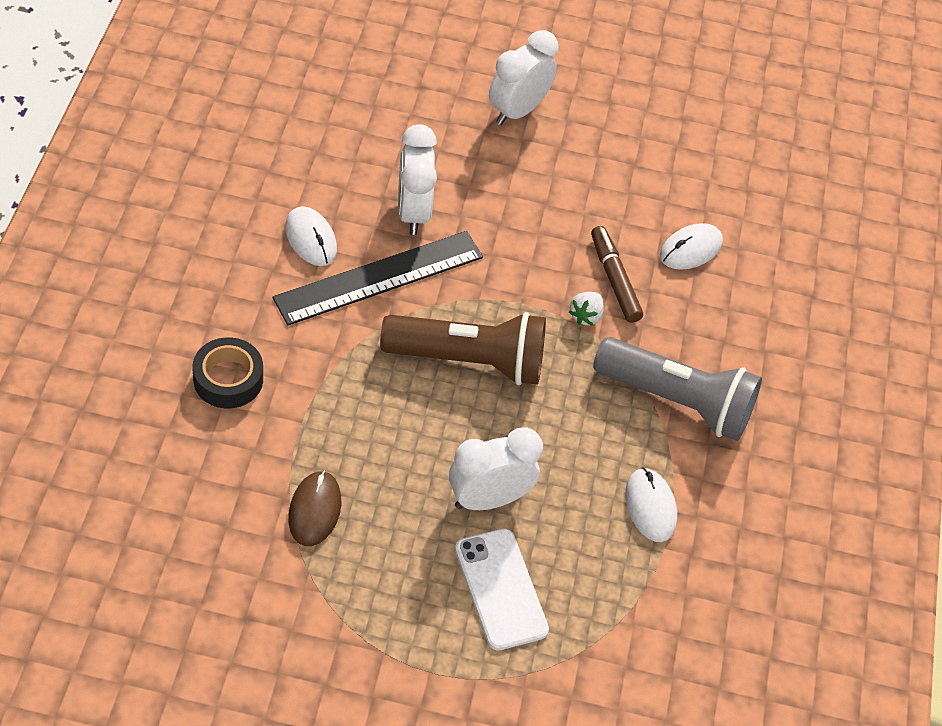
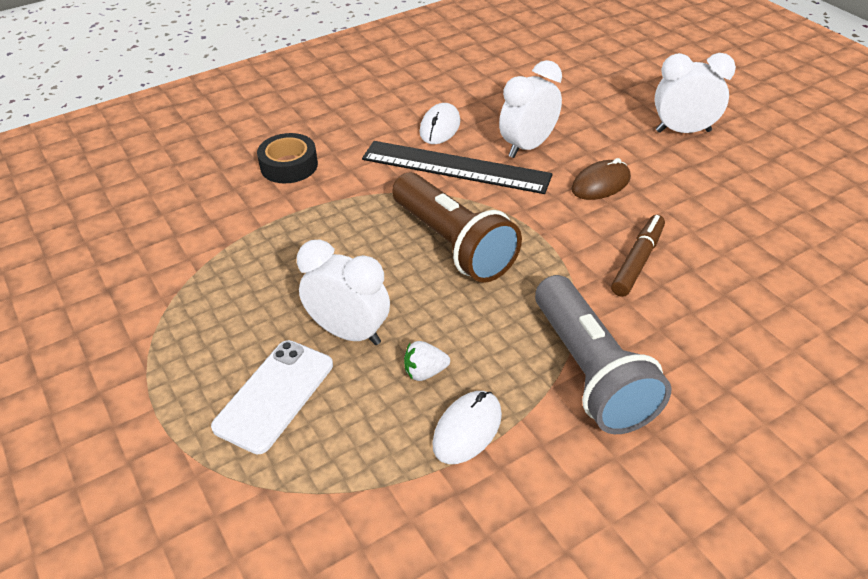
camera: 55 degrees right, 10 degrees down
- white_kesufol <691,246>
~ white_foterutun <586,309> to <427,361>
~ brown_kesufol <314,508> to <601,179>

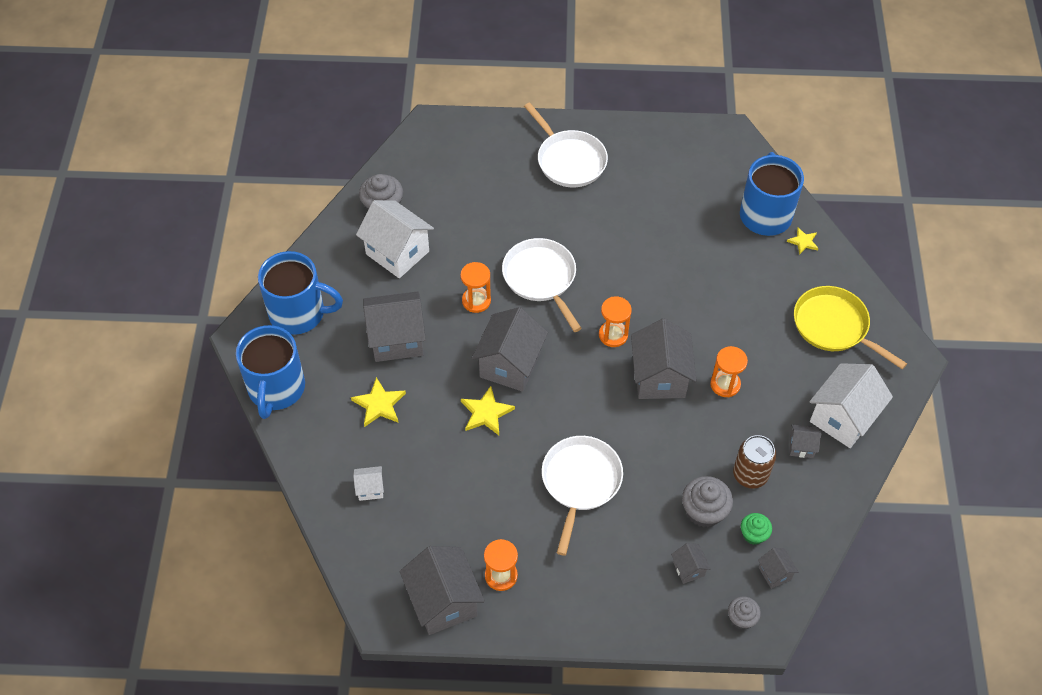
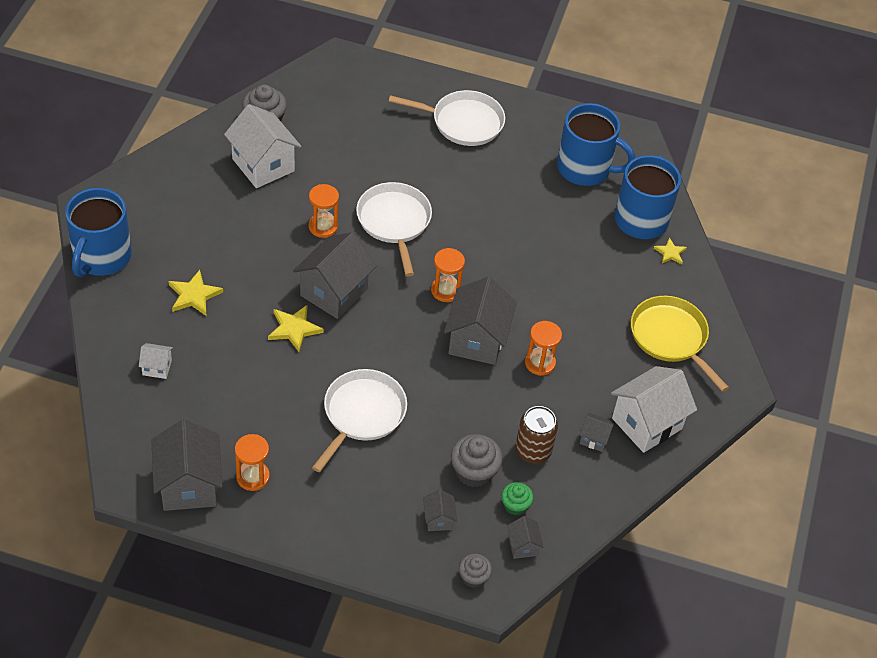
camera: 10 degrees right, 5 degrees down
~ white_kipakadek <566,144> = <447,118> 60 degrees counterclockwise
~ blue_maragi <300,293> to <596,144>
- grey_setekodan <394,326>

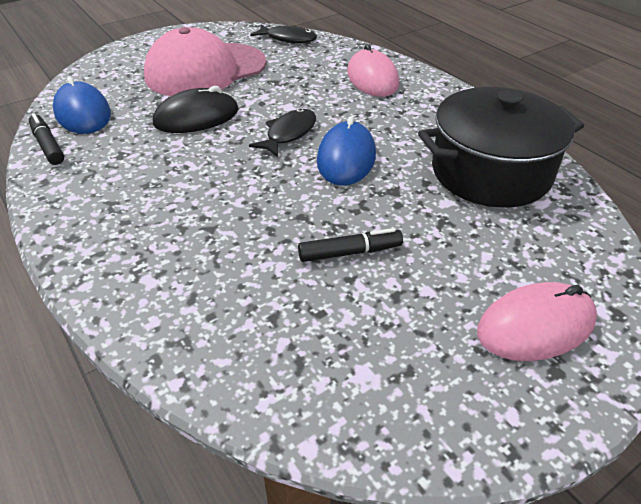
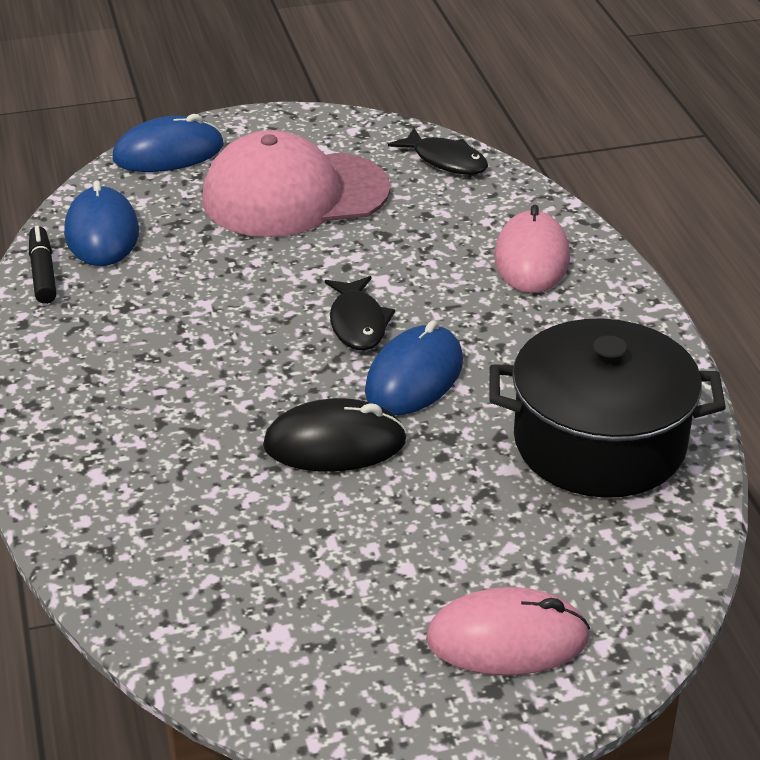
camera: 20 degrees right, 5 degrees down
~ black_kesufol <196,109> to <335,434>
~ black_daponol <282,133> = <360,313> 120 degrees clockwise
- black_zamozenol <350,245>
+ blue_kesufol <168,143>

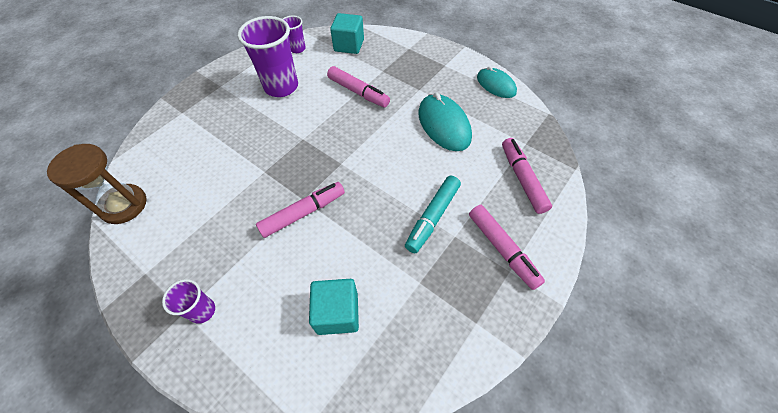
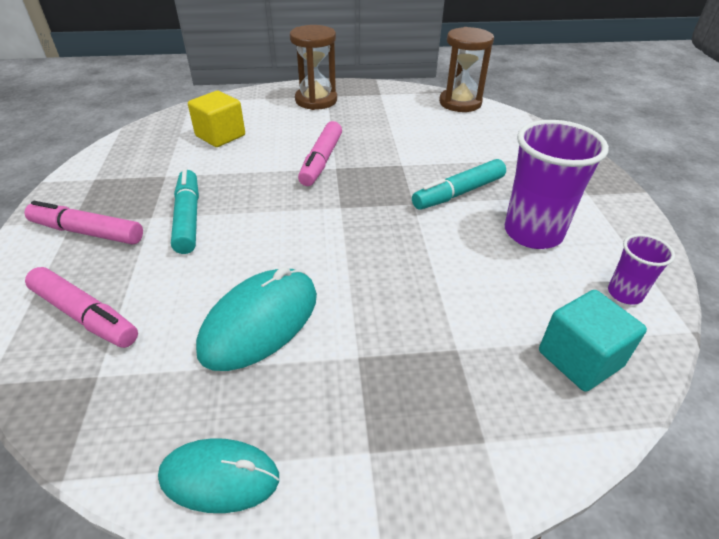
camera: 135 degrees right, 15 degrees down
- pink_zamozenol <358,86>
~ turquoise_kesufol <445,122> = <256,319> 75 degrees counterclockwise
~ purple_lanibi <188,301> to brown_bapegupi <313,67>
~ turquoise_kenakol <334,307> to yellow_kenakol <216,119>
+ turquoise_zamozenol <459,184>

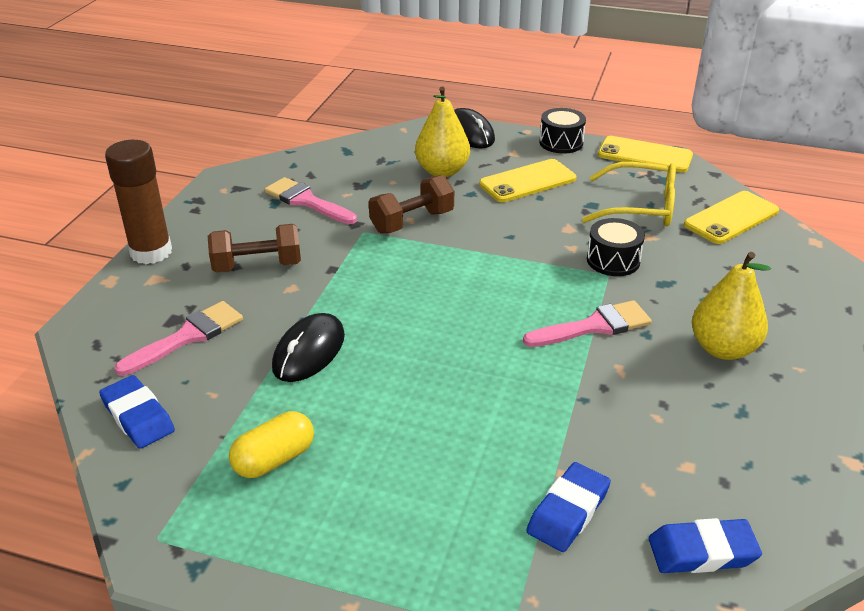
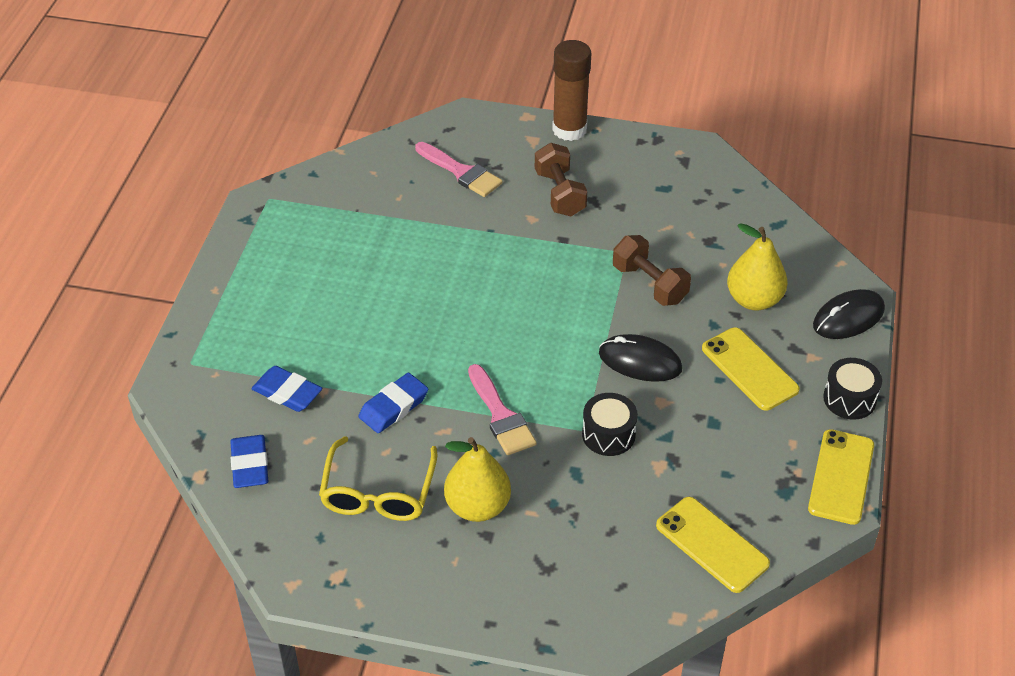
camera: 85 degrees right, 10 degrees up
~ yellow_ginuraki <629,194> to <378,478>
- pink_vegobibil <310,200>
~ black_kesufol <308,347> to <640,358>
~ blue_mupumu <137,411> to <393,403>
- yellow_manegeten <271,444>

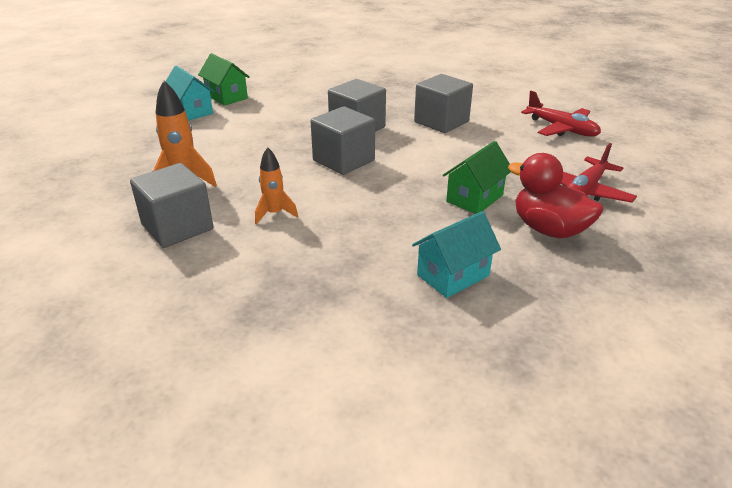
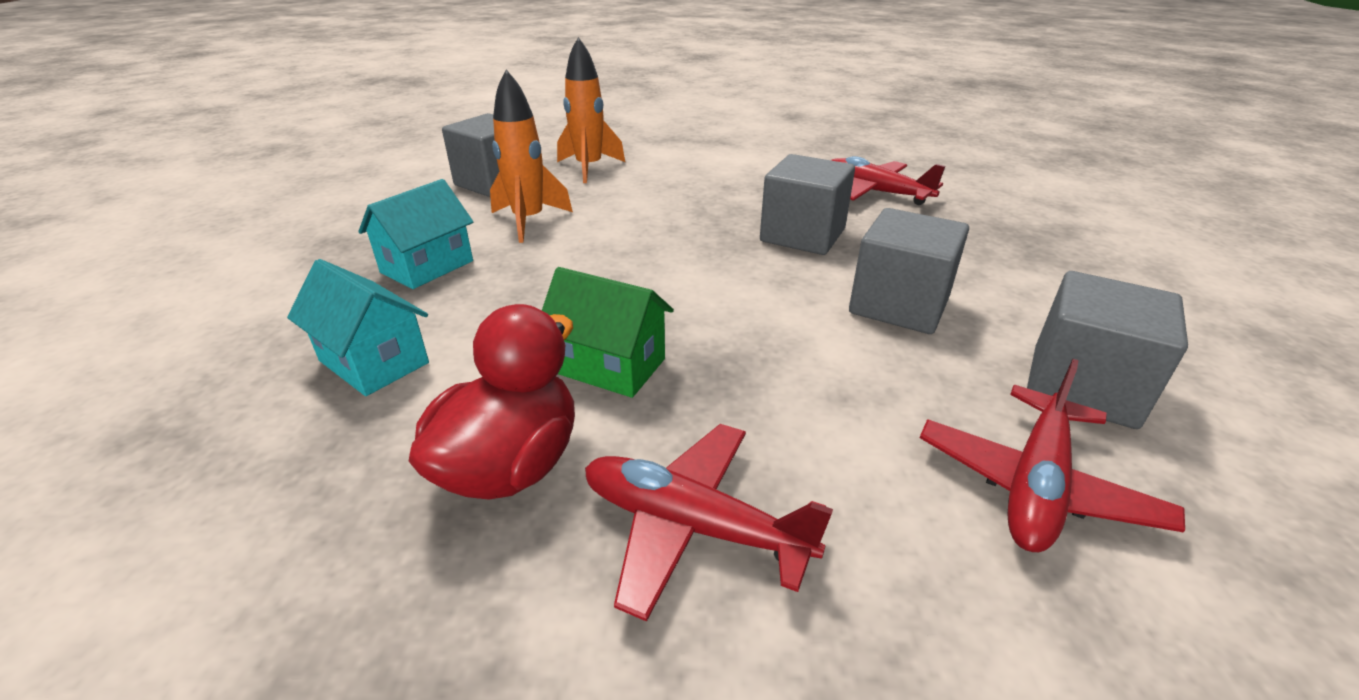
camera: 75 degrees right, 0 degrees up
- green_setekodan <224,79>
~ turquoise_setekodan <190,93> to <415,234>
~ grey_kenakol <343,140> to <1107,350>
~ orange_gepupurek <276,185> = <531,156> x1.54
+ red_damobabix <888,180>

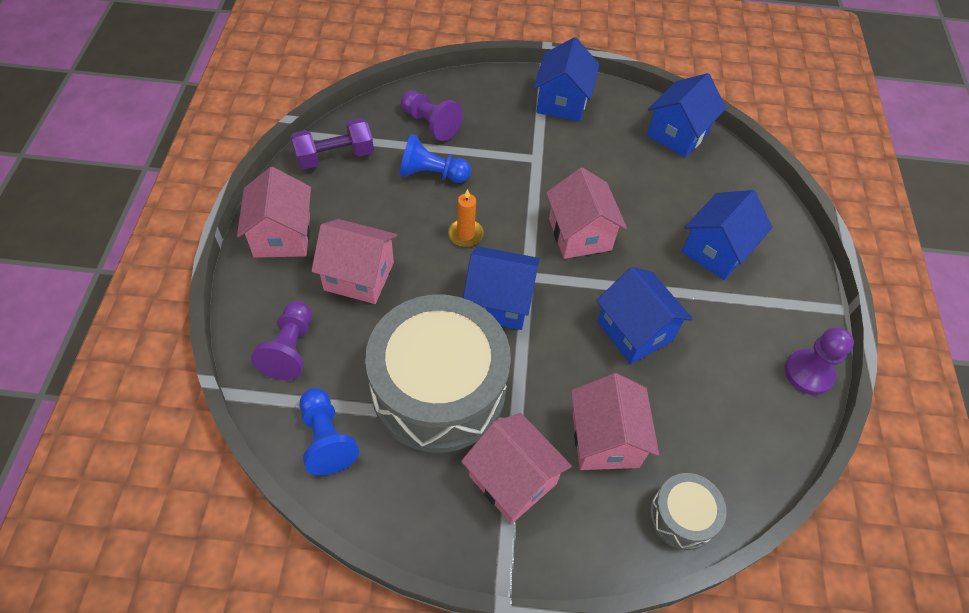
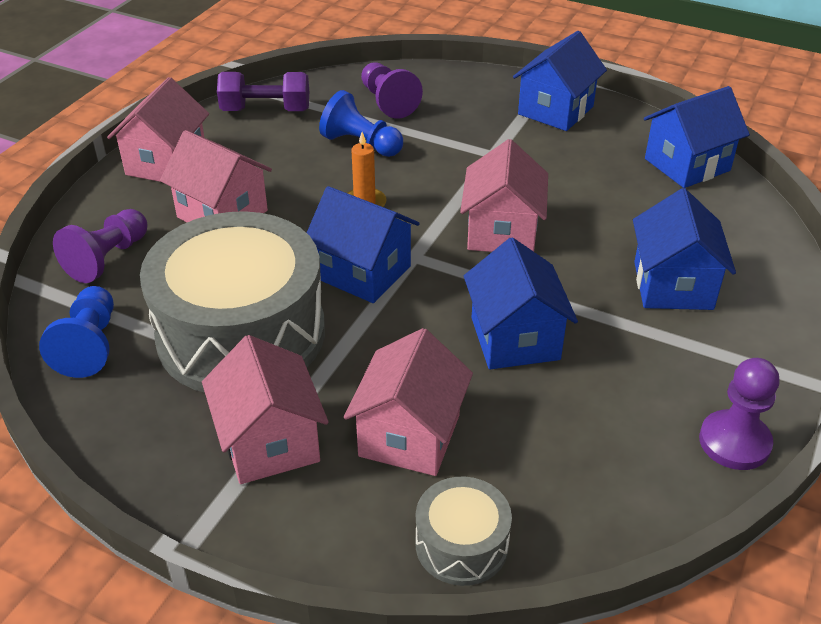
camera: 25 degrees right, 15 degrees down
~ blue_setekodan <727,235> = <684,249> 60 degrees counterclockwise

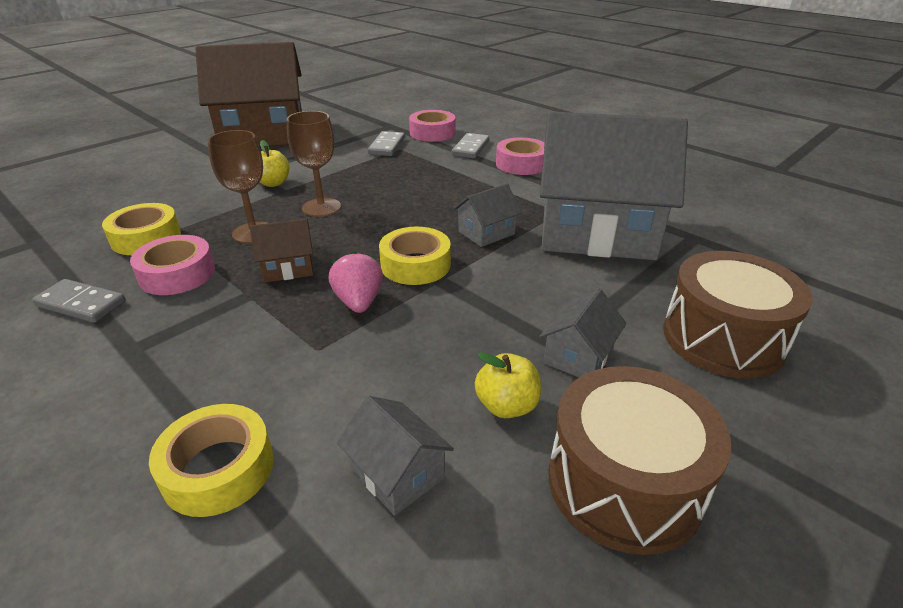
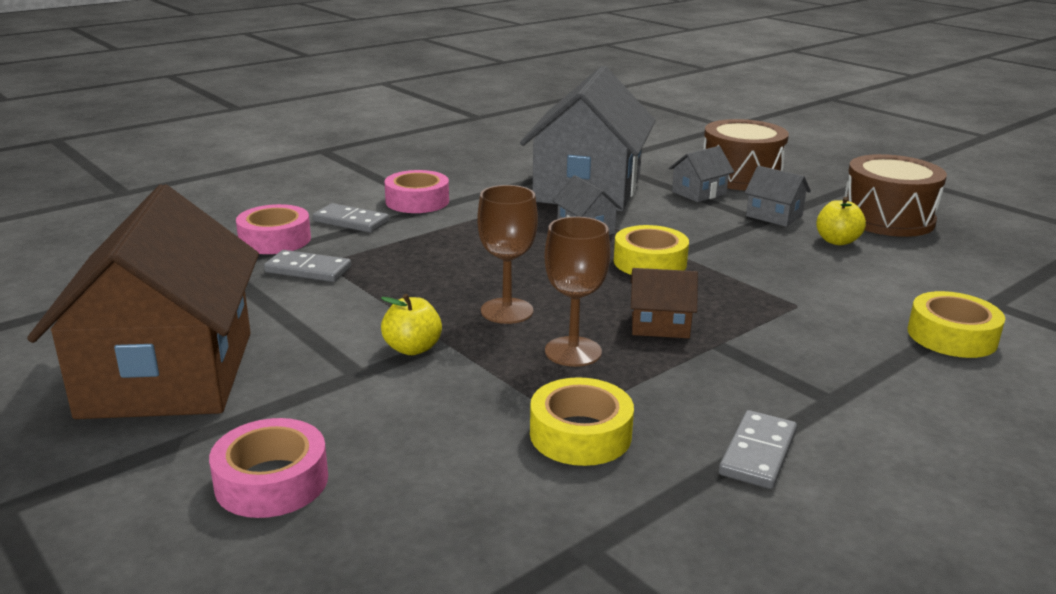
camera: 85 degrees left, 10 degrees down
~ brown_setekodan <282,251> = <664,303> 75 degrees counterclockwise
~ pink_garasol <172,265> to <268,468>
- pink_foterutun <356,282>
~ grey_setekodan <395,456> to <701,174>

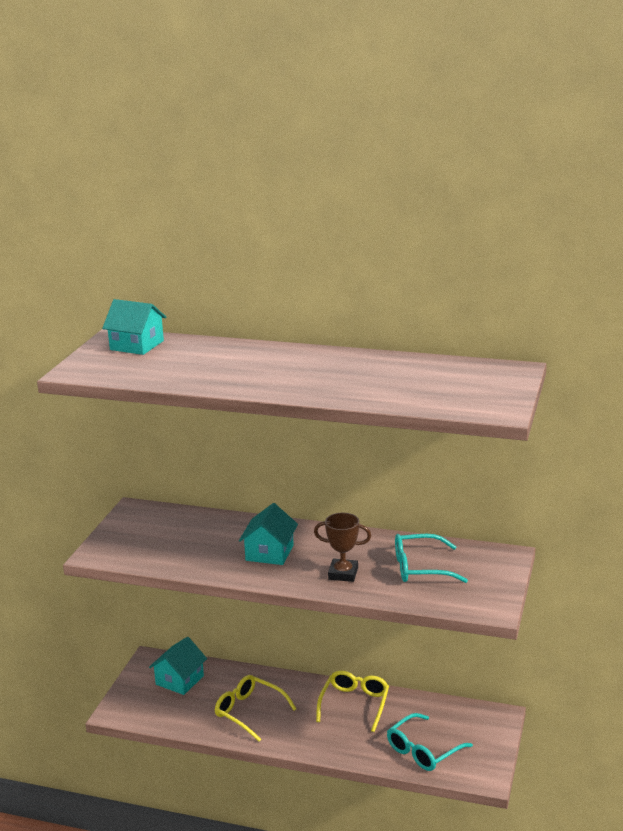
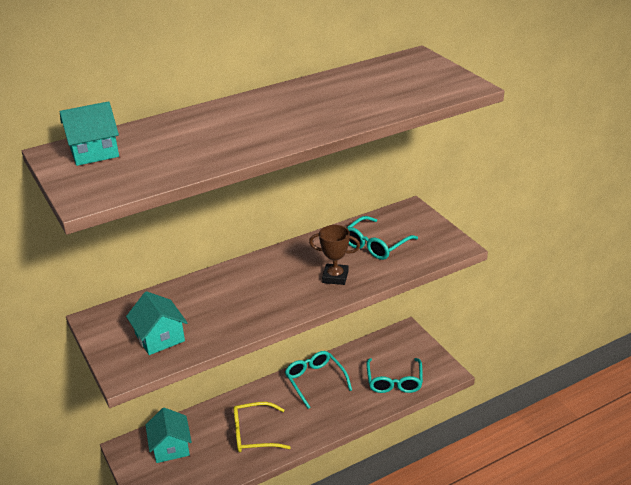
camera: 45 degrees left, 10 degrees up
~ turquoise_setekodan <268,534> to <157,323>
~ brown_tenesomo <342,547> = <334,255> 45 degrees clockwise
~ yellow_ginuraki <352,701> to turquoise_ginuraki <318,380>

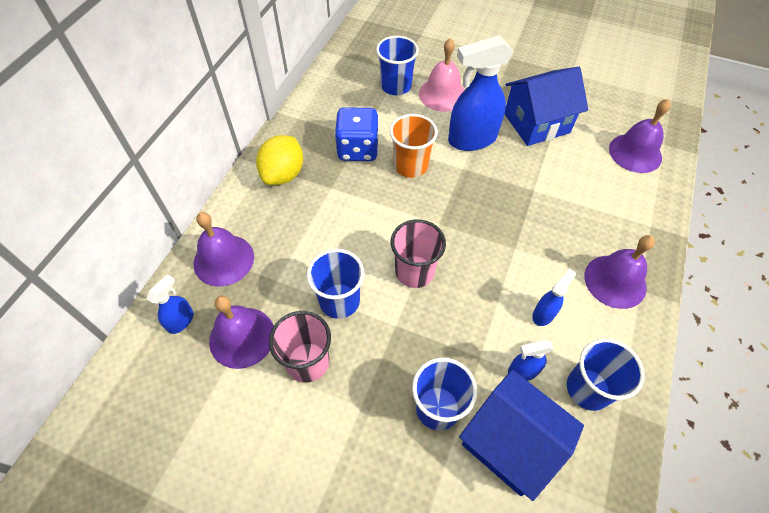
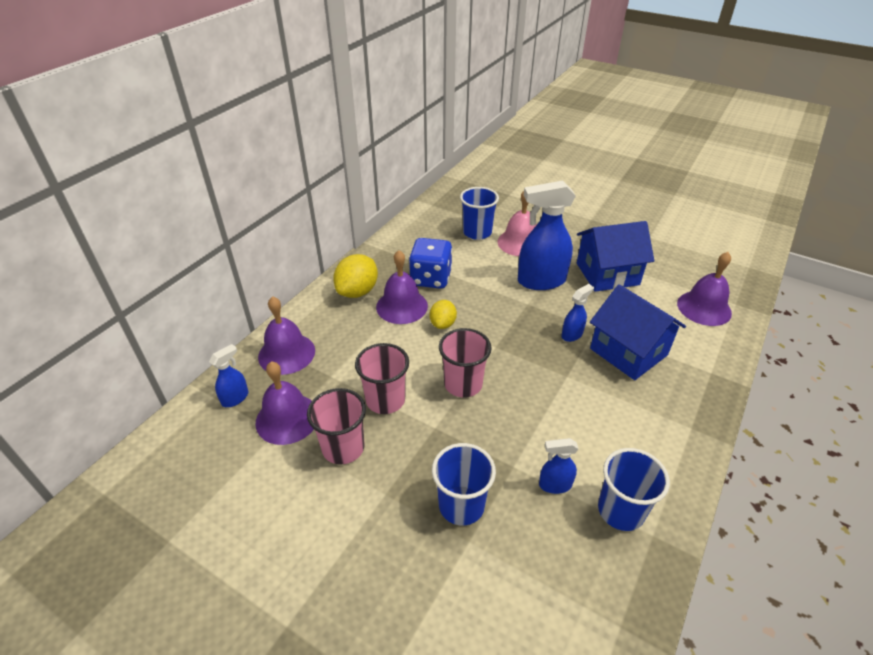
camera: 10 degrees right, 15 degrees down
- orange_lanibi <414,146>
~ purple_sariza <620,272> to <402,287>
~ blue_lanibi <336,284> to pink_lanibi <382,378>
~ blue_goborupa <554,297> to <577,313>
~ blue_setekodan <521,435> to <638,332>
+ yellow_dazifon <443,314>

